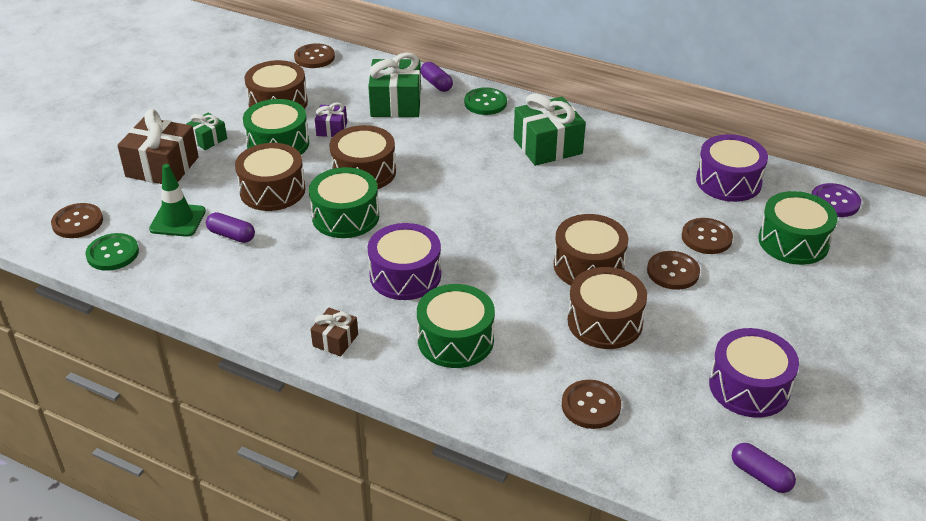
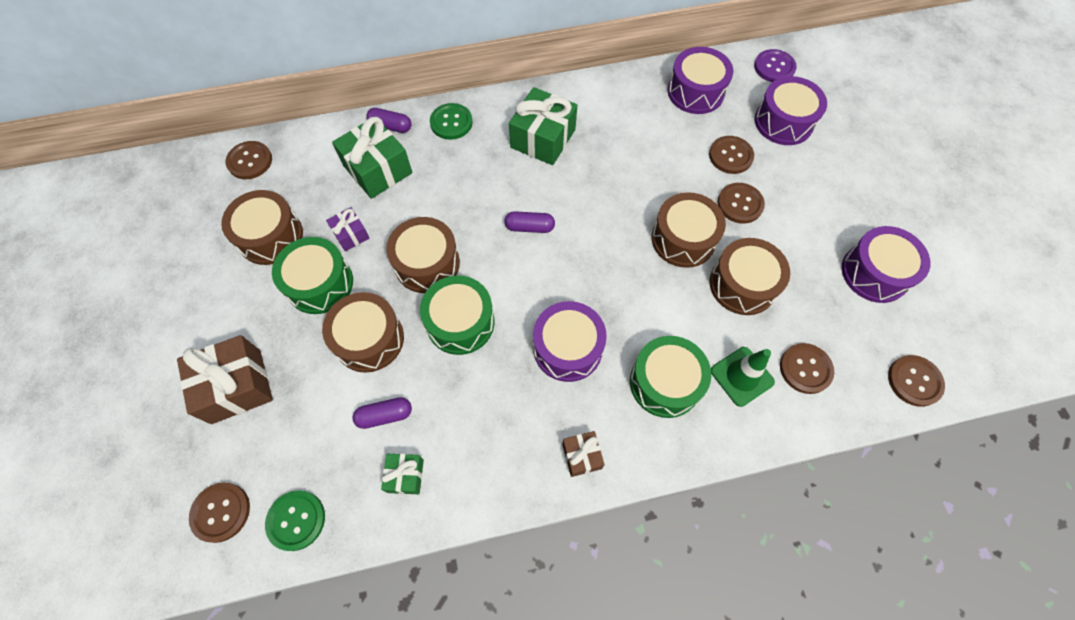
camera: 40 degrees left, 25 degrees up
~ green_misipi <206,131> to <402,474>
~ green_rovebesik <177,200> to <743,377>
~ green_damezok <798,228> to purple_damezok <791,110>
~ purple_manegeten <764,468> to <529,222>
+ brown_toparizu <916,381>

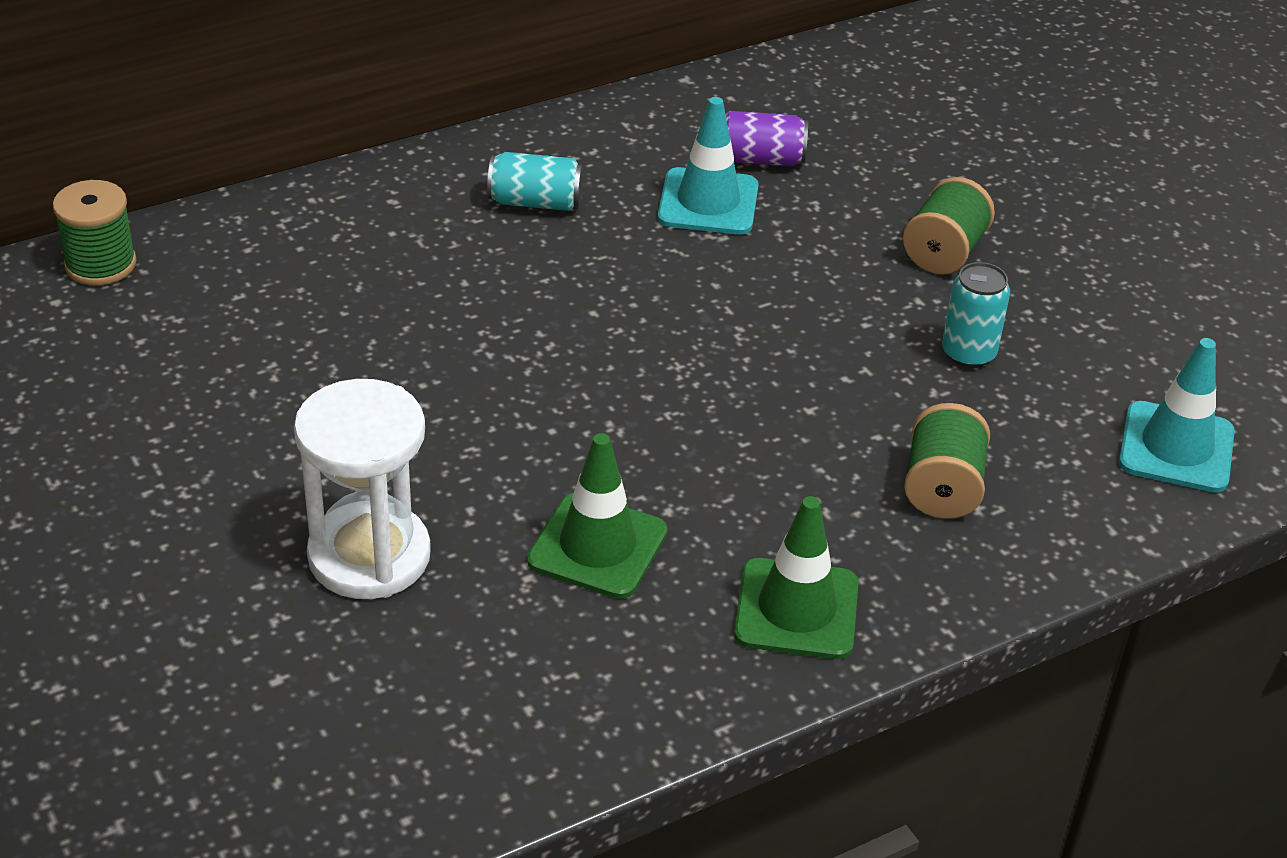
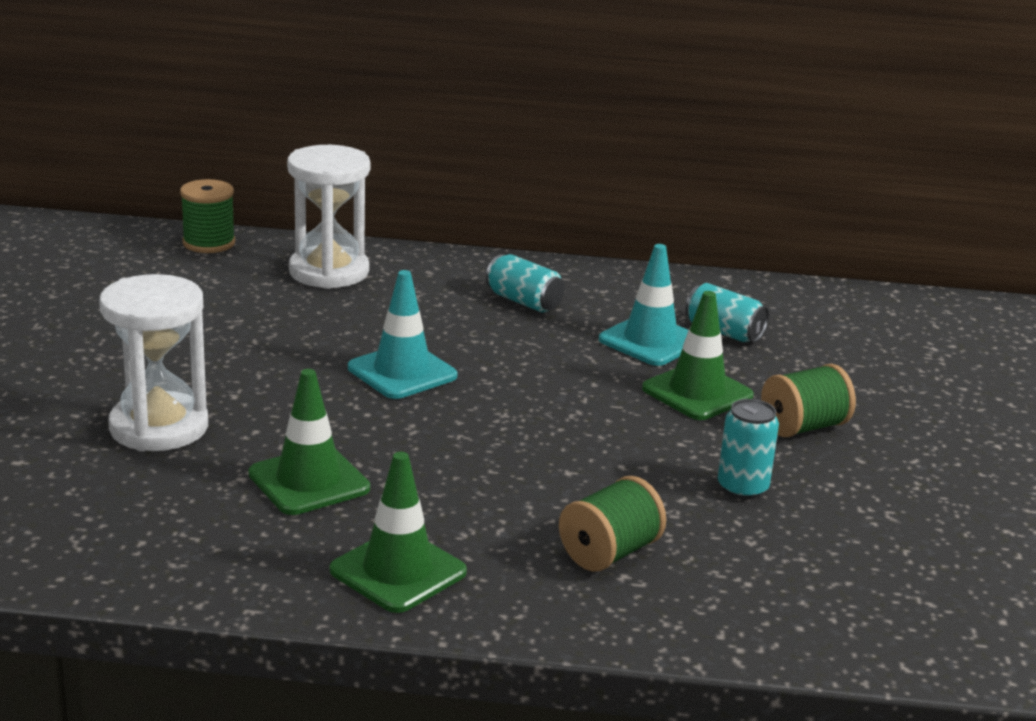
camera: 35 degrees right, 15 degrees down
~ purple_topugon <767,138> to turquoise_topugon <727,312>
~ turquoise_rovebesik <1177,415> to <402,334>
+ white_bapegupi <329,217>
+ green_rovebesik <698,355>

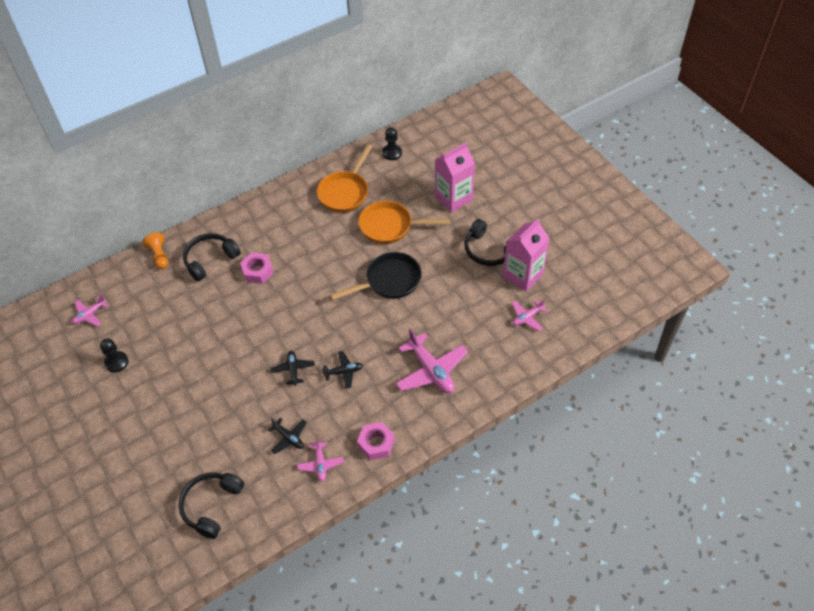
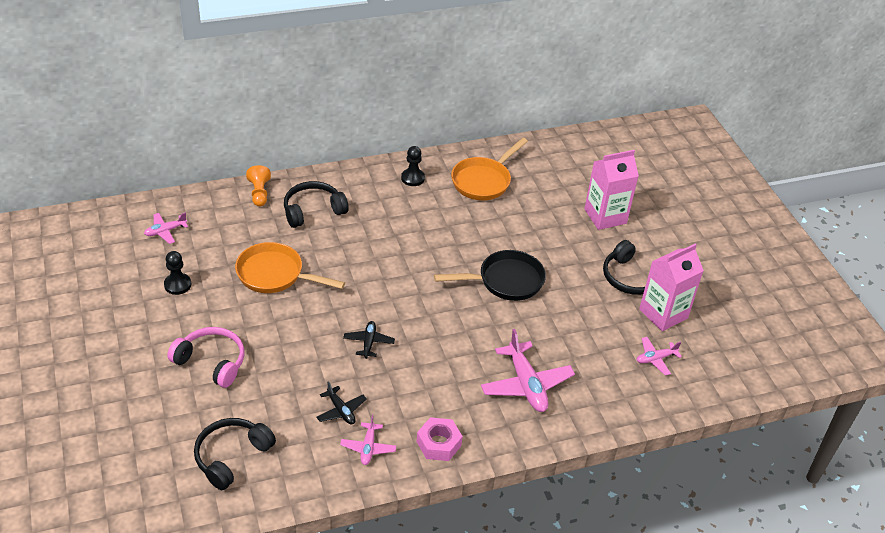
camera: 10 degrees right, 10 degrees down
~ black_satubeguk <392,143> to <413,166>
~ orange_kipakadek <404,222> to <290,267>
- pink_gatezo <257,268>
- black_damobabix <342,370>
+ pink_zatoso <206,357>

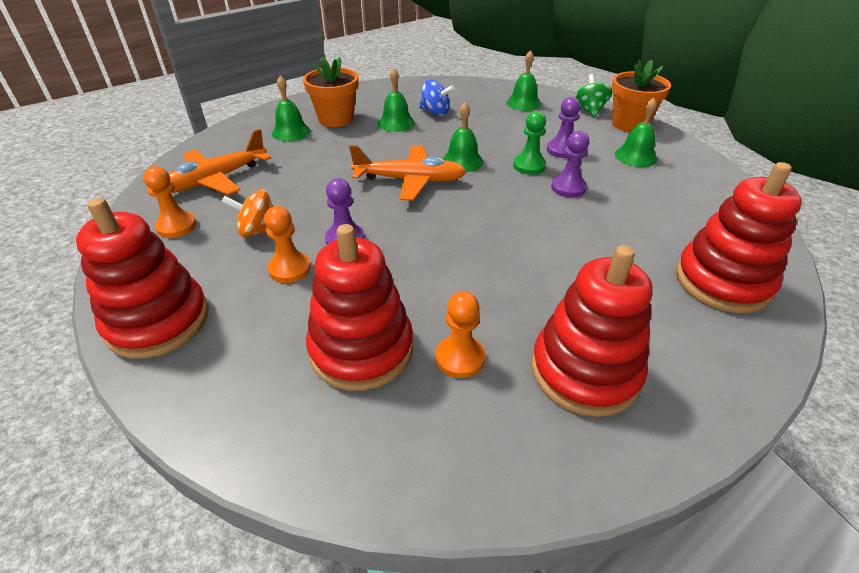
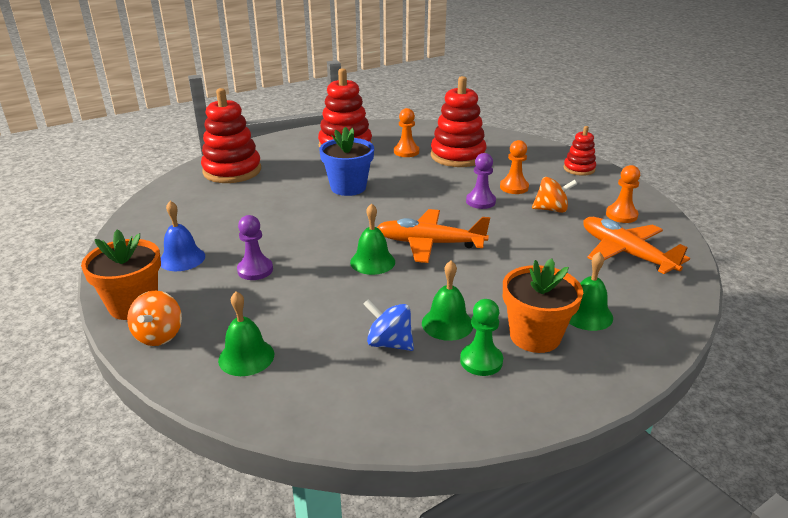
camera: 175 degrees left, 10 degrees down
~ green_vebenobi <593,95> to orange_vebenobi <154,318>
~ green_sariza <636,132> to blue_sariza <183,236>
~ green_satubeguk <529,143> to <481,337>
~ orange_damobabix <219,162> = <636,245> 90 degrees counterclockwise
- purple_satubeguk <570,164>
~ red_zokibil <142,278> = <580,151> x0.54
+ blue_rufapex <346,161>

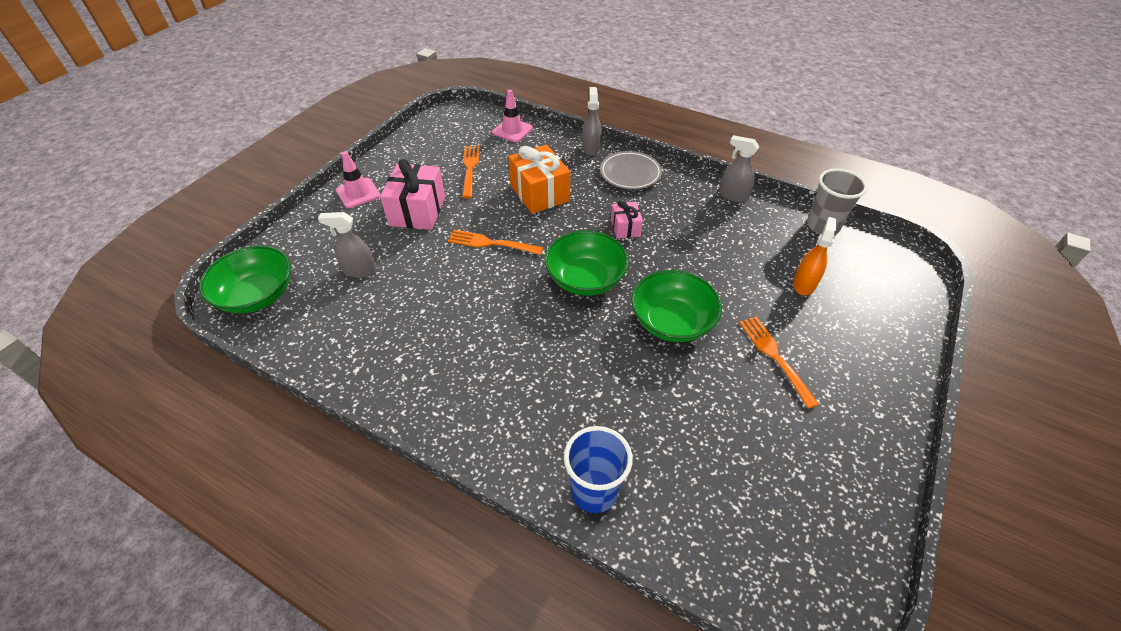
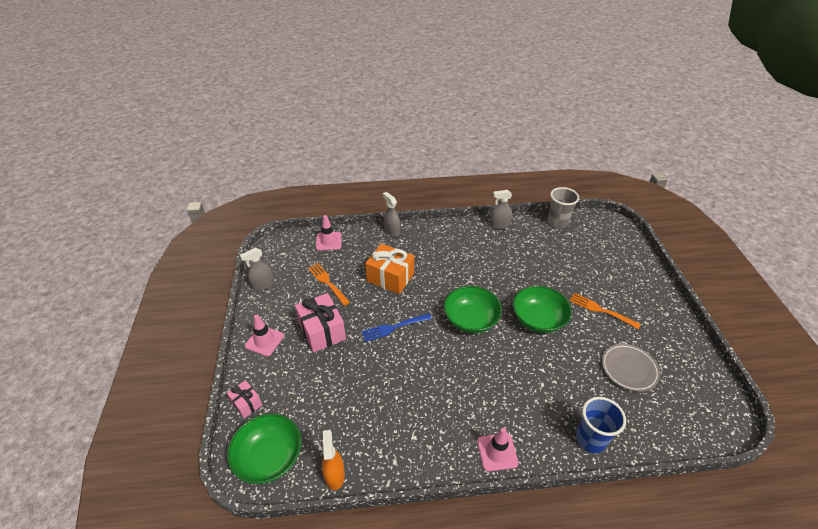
camera: 35 degrees left, 5 degrees down
~ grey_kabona <631,170> to <631,368>
~ pink_misipi <627,220> to <244,399>
~ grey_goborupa <347,245> to <257,269>
~ orange_goborupa <815,256> to <333,460>
~ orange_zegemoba <495,242> to blue_zegemoba <396,327>
+ pink_rovebesik <498,450>

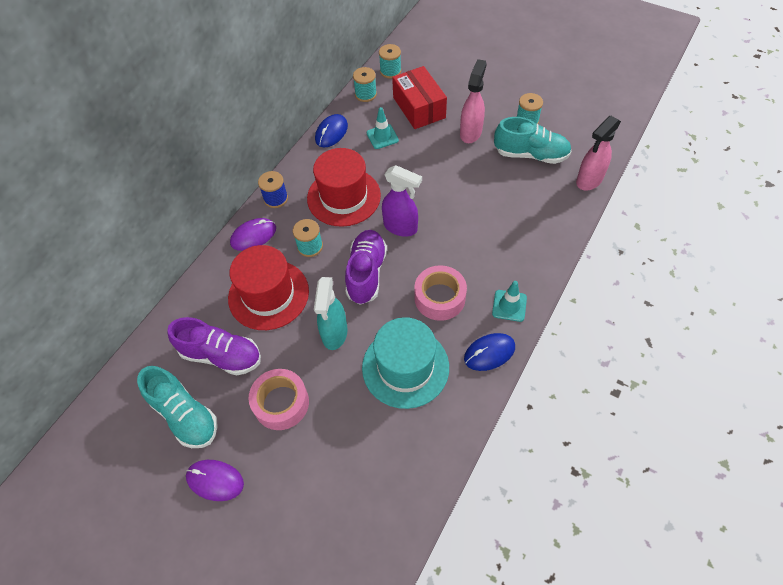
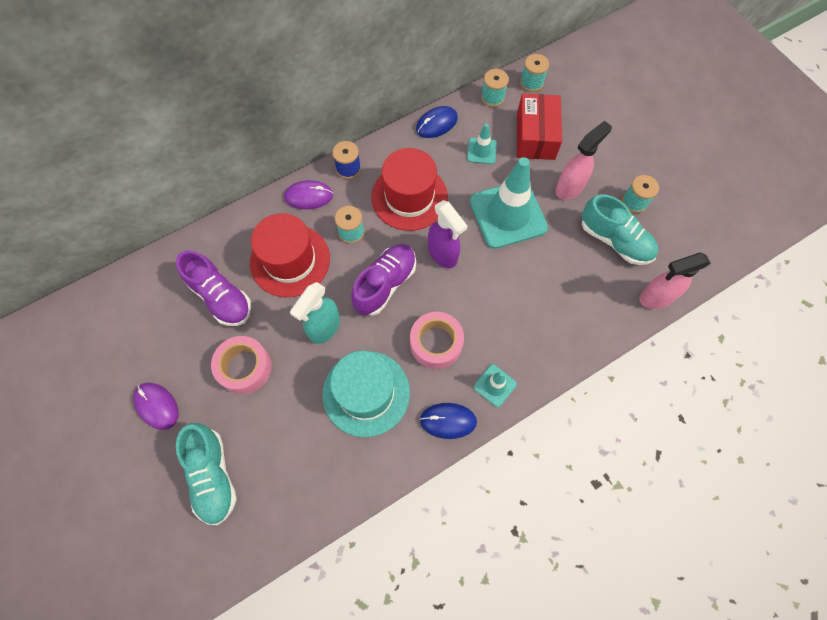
camera: 25 degrees right, 10 degrees up
~ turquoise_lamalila <177,407> to <206,474>
+ turquoise_rovebesik <509,203>

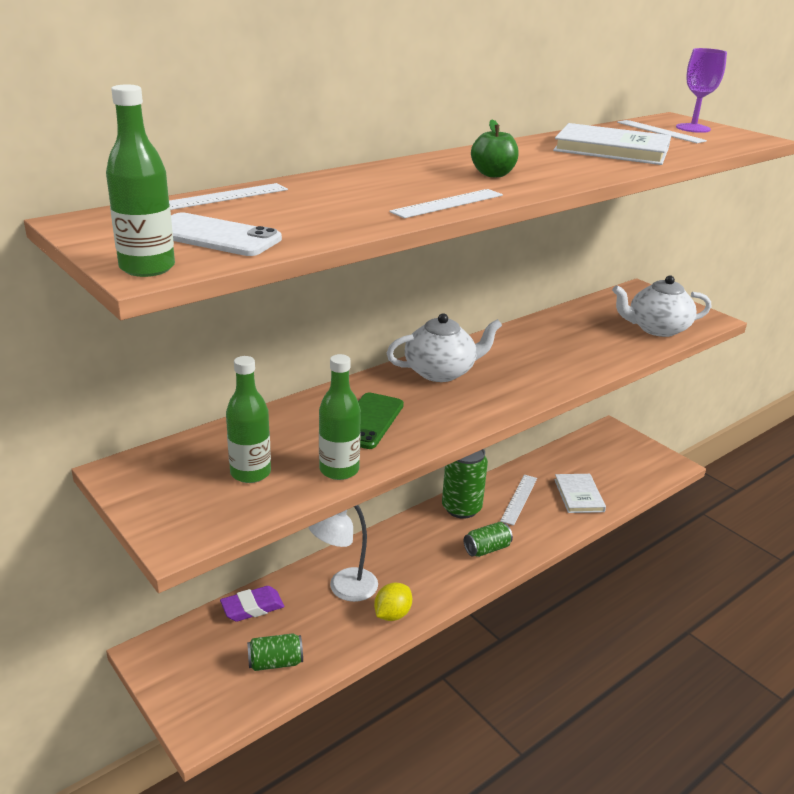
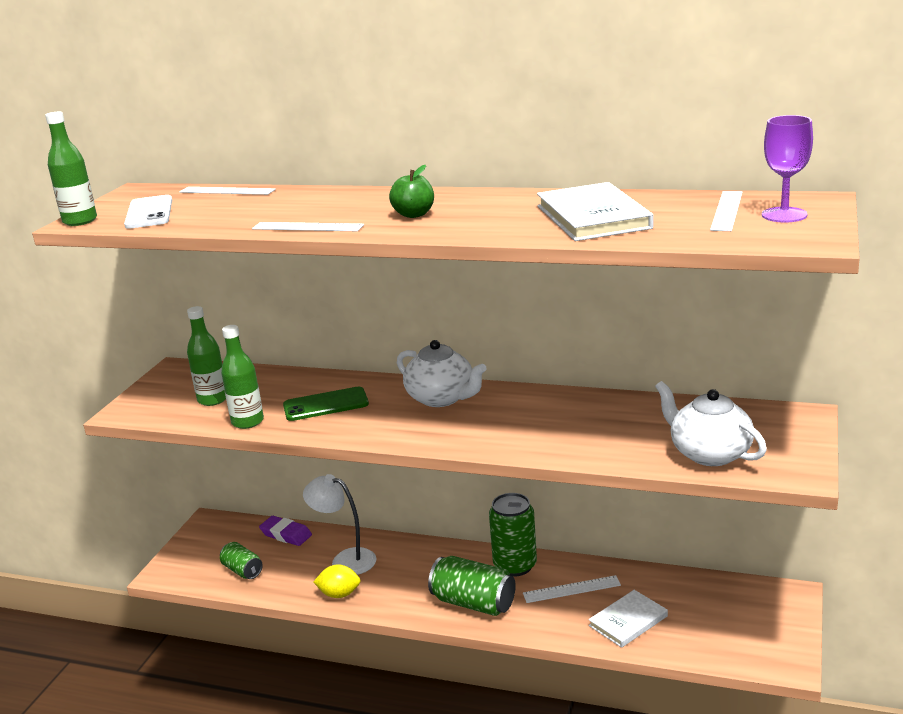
camera: 60 degrees right, 5 degrees down
~ green_topugon <488,539> = <472,586> x1.66

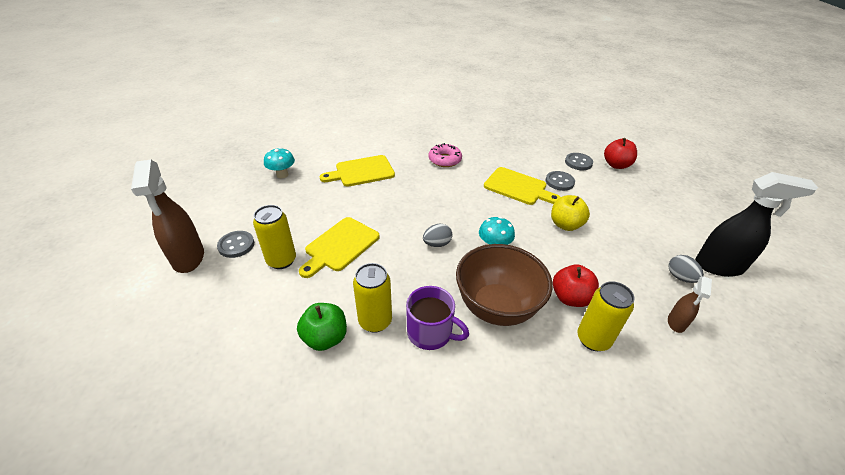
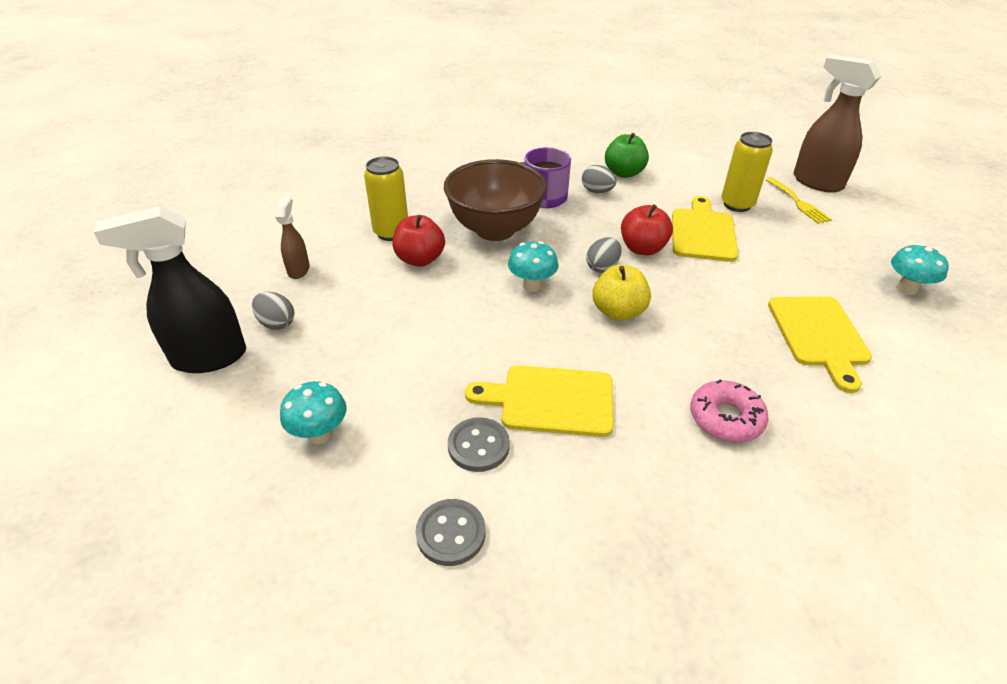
camera: 155 degrees right, 0 degrees up
~ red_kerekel <620,153> to <647,229>
~ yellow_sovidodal <357,171> = <820,344> 135 degrees clockwise
~ yellow_kerekel <570,213> to <621,293>
~ grey_toparizu <235,244> to yellow_zegemoba <799,200>
~ yellow_topugon <372,298> to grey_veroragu <599,179>
+ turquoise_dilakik <313,412>

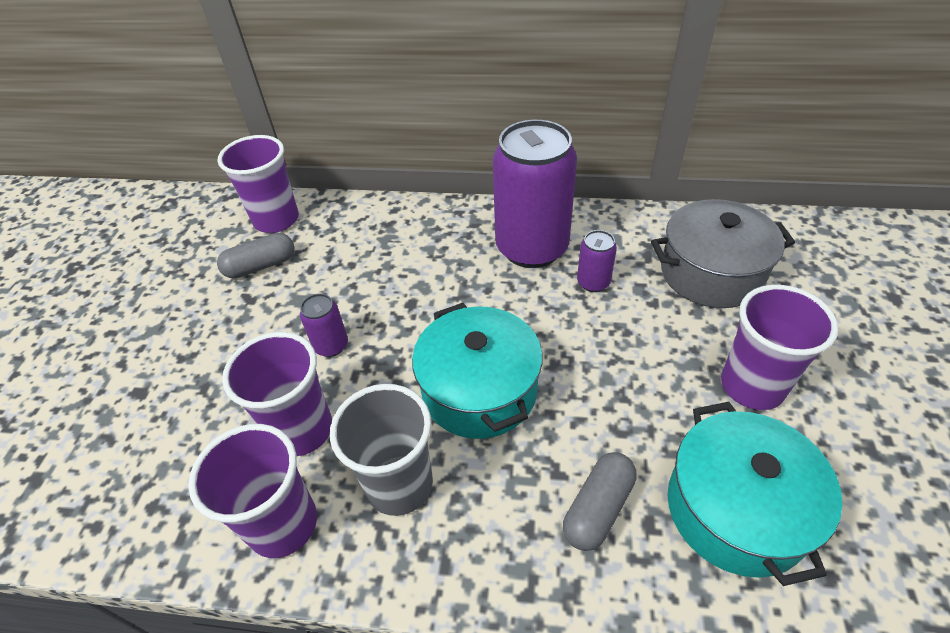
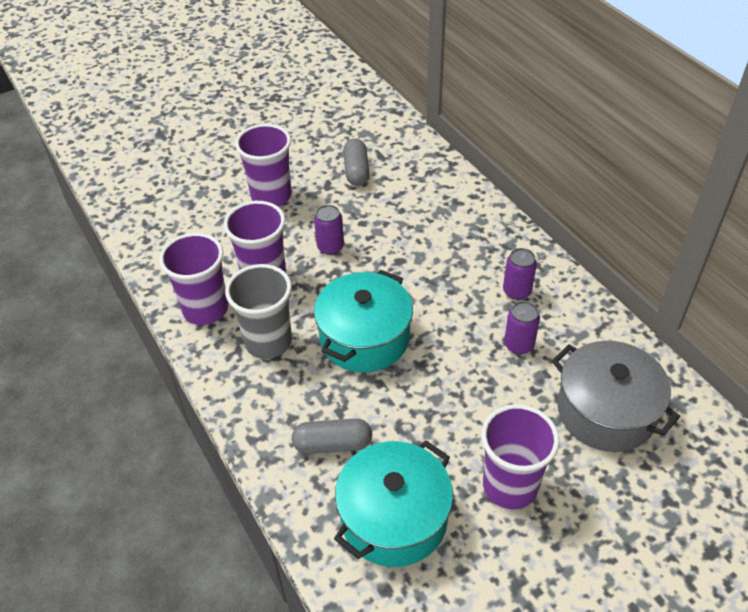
camera: 50 degrees right, 0 degrees up
~ purple_topugon <535,194> = <520,274> x0.43
~ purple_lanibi <258,184> to <263,165>
~ grey_manegeten <255,256> = <356,162> 60 degrees clockwise

